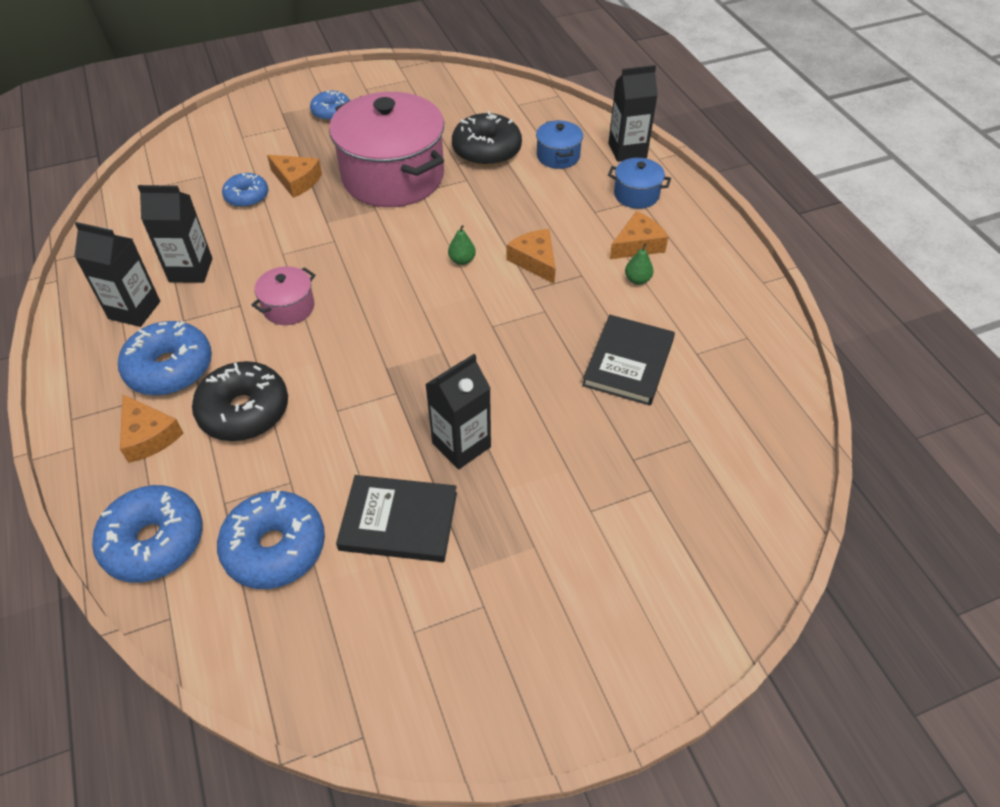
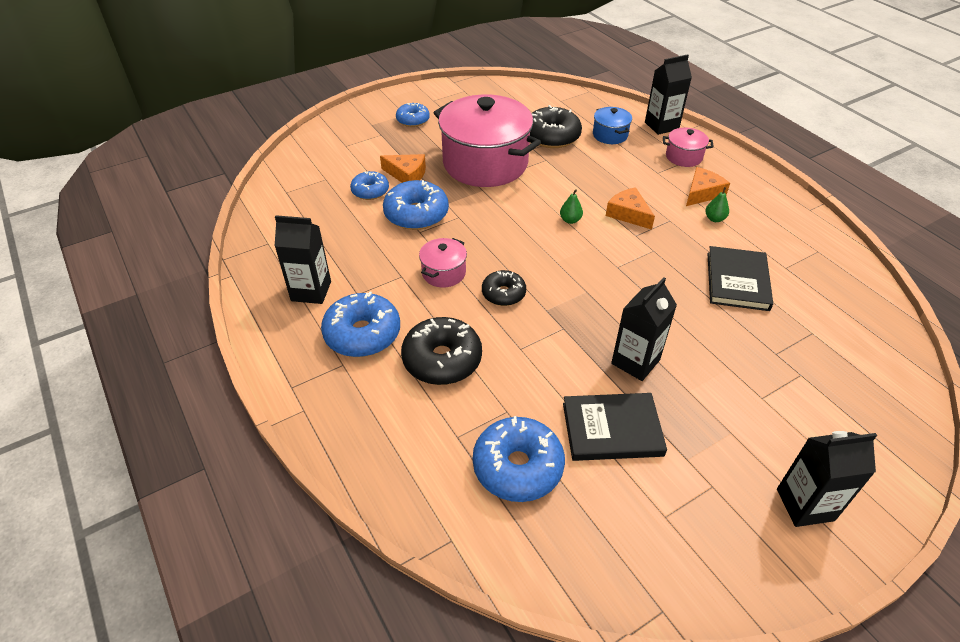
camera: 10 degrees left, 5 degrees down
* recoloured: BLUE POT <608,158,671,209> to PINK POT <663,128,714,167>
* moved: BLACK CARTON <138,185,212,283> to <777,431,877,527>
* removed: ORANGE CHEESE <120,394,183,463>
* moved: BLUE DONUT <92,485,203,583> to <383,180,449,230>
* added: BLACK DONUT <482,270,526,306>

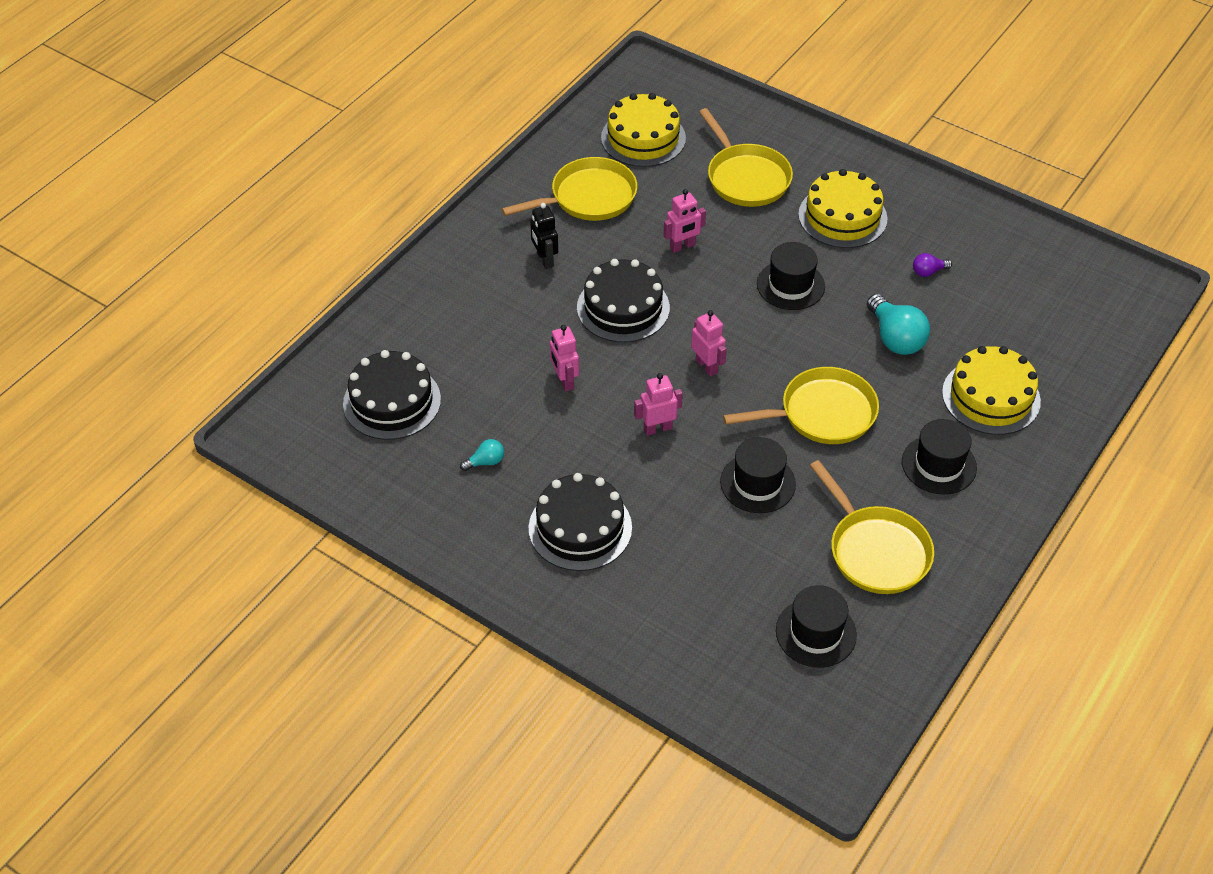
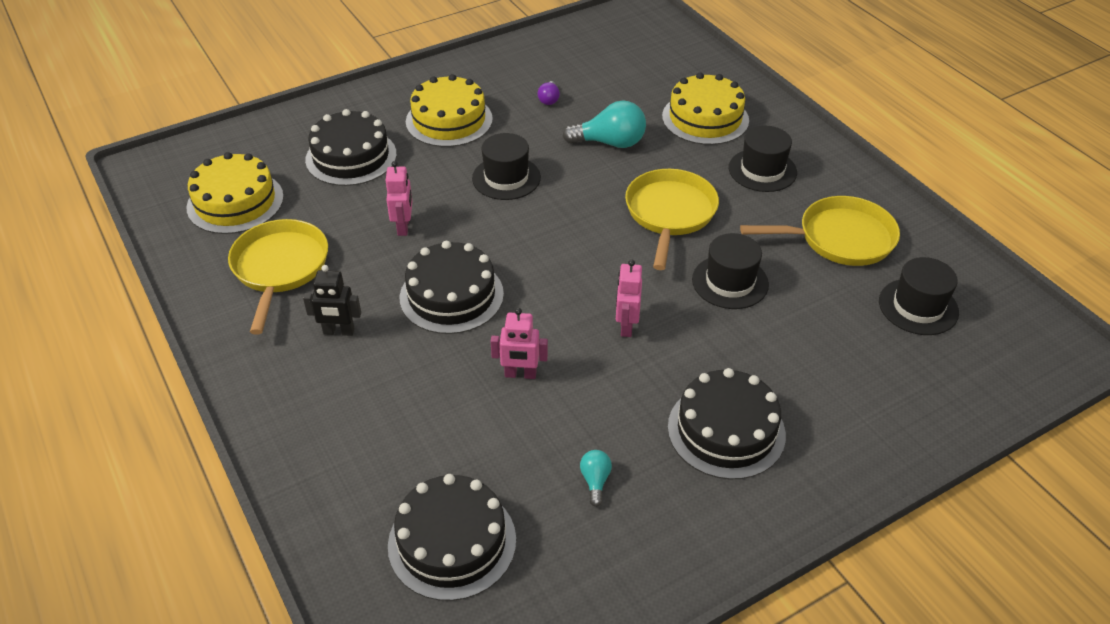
camera: 65 degrees left, 5 degrees down
* replaced: YELLOW PAN <699,108,793,207> to BLACK CAKE <305,109,397,186>
* removed: PINK ROBOT <691,310,727,377>

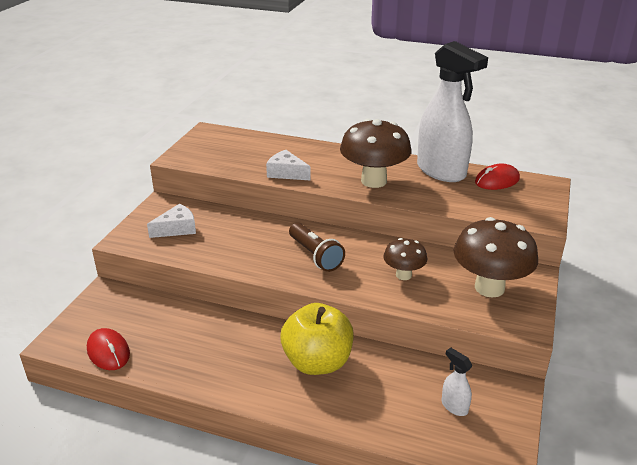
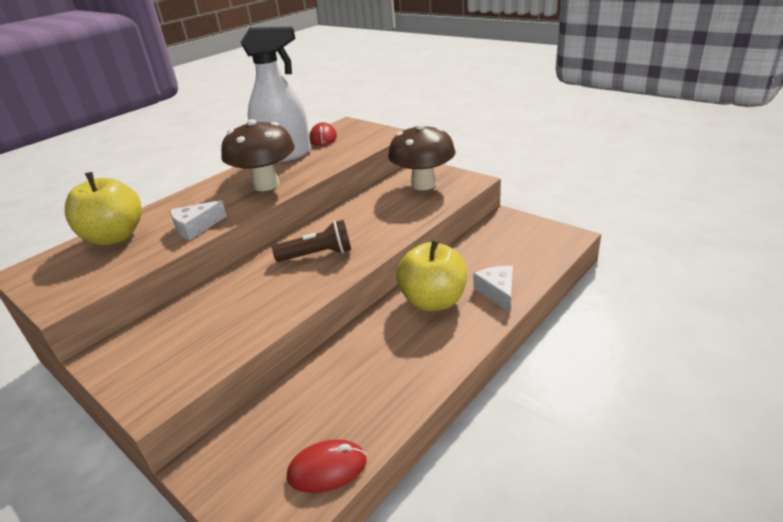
camera: 65 degrees left, 0 degrees up
* moved: WHITE CHEESE <147,204,196,238> to <473,266,513,313>
* removed: BROWN MUSHROOM <383,238,427,280>
* removed: WHITE SPRAY BOTTLE <442,348,472,416>
* added: YELLOW APPLE <65,172,142,245>

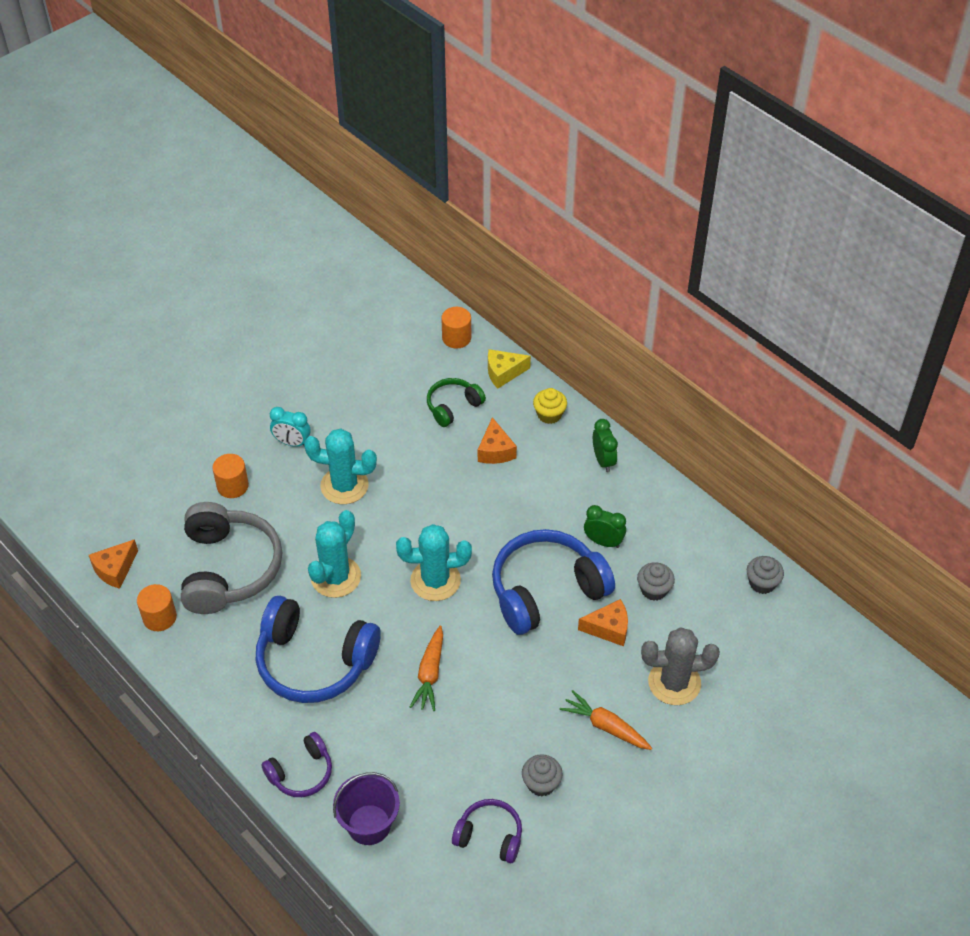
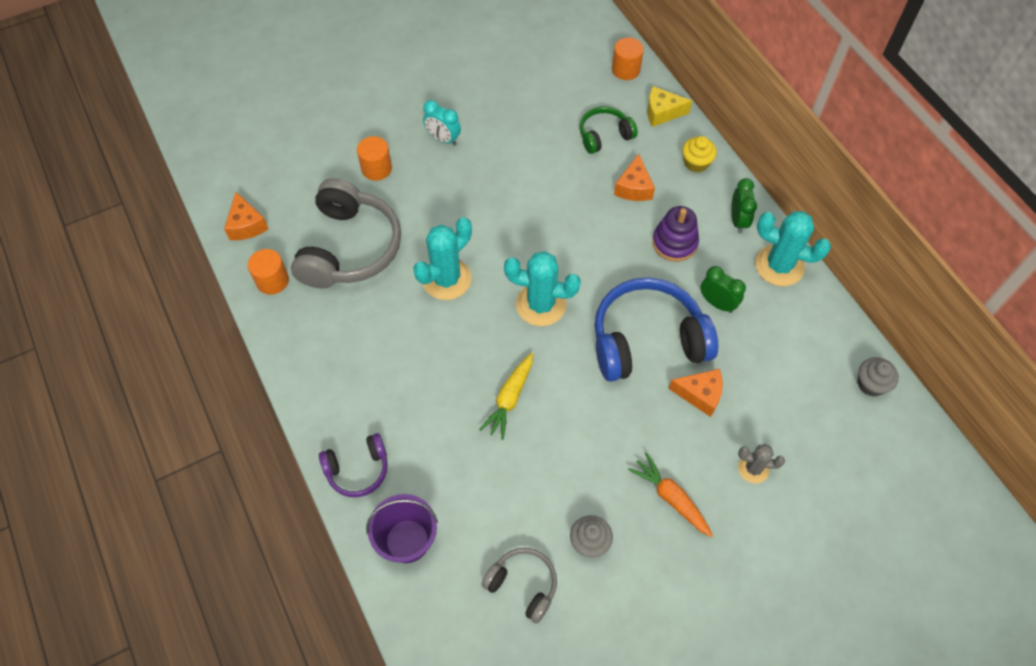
camera: 15 degrees right, 10 degrees up
* moved: TURQUOISE CACTUS <304,429,377,504> to <755,211,831,286>
* turned: ORANGE CHEESE <89,539,138,589> = <224,192,269,240> 75 degrees counterclockwise
* removed: GREY CUPCAKE <637,562,675,601>
* removed: BLUE HEADPHONES <256,596,381,703>
* recoloured: ORANGE CARROT <410,626,443,711> to YELLOW CARROT <479,353,533,440>
* resized: GREY CACTUS <641,627,720,705> = <738,444,785,483> x0.56
* recoloured: PURPLE HEADPHONES <452,799,522,863> to GREY HEADPHONES <481,548,557,623>
* added: PURPLE STACKING TOY <652,206,699,262>

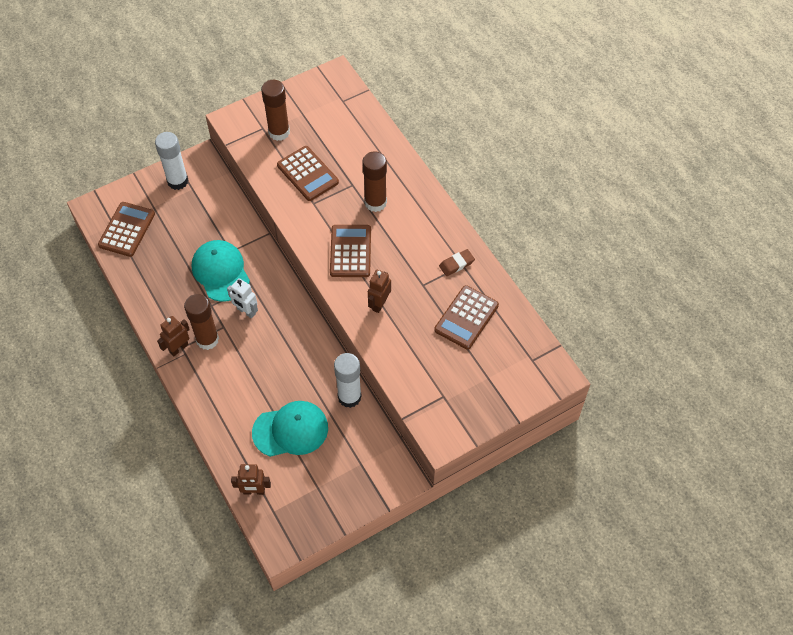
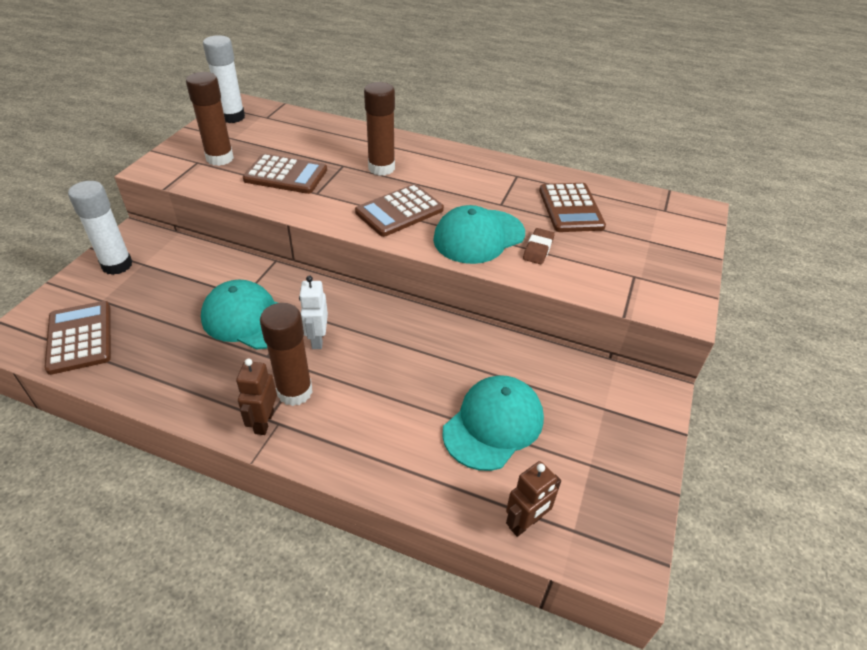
camera: 40 degrees left, 15 degrees down
* turned: BROWN CALCULATOR <330,225,371,277> = <355,184,444,237> 90 degrees counterclockwise
* moved: BROWN ERASER <439,249,475,276> to <523,228,555,265>
* replaced: BROWN ROBOT <368,270,391,313> to TURQUOISE CAP <433,205,525,264>
* turned: WHITE ROBOT <227,278,258,318> = <299,276,328,349> 90 degrees clockwise
* moved: WHITE GLUE STICK <334,353,362,408> to <203,35,245,123>

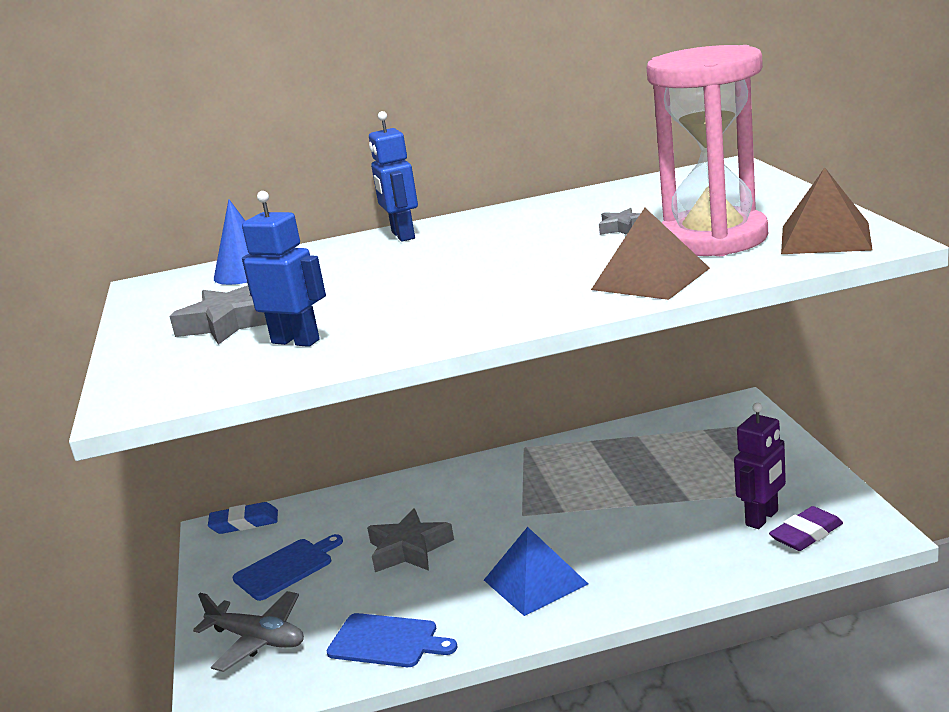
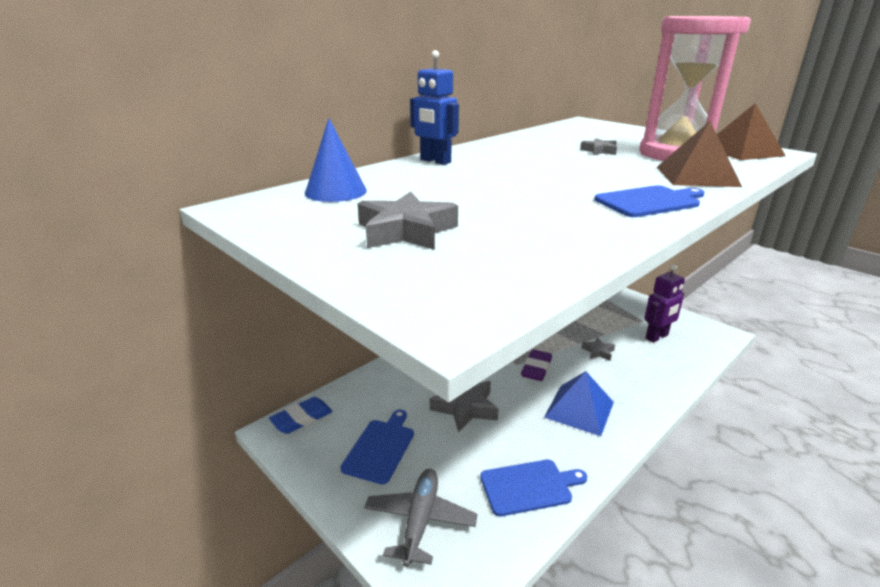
camera: 35 degrees left, 5 degrees up
* removed: BLUE ROBOT <242,191,326,347>
* turned: PURPLE ROBOT <734,403,786,529> = <644,264,685,343> 45 degrees clockwise
* moved: PURPLE ERASER <769,506,843,551> to <521,349,552,381>
* turned: GREY PLANE <193,591,304,672> = <364,469,478,567> 75 degrees counterclockwise
* added: BLUE CUTTING BOARD <594,185,705,217>
* added: GREY STAR <582,337,615,361>

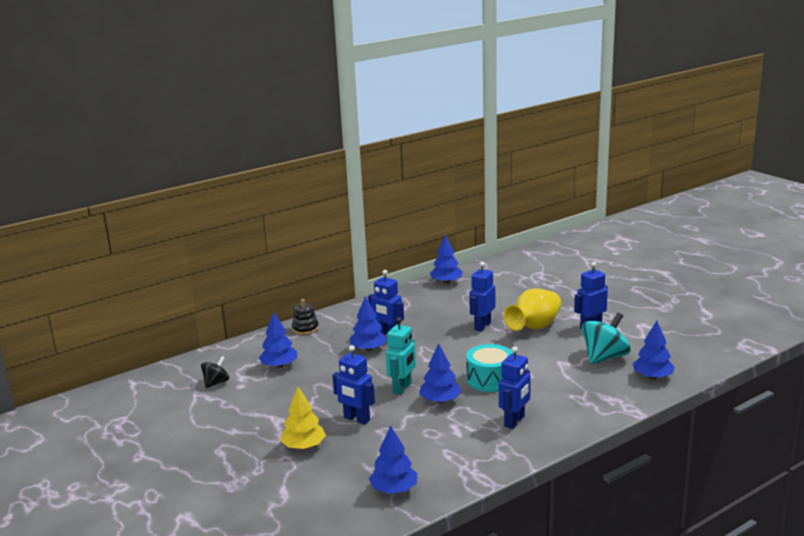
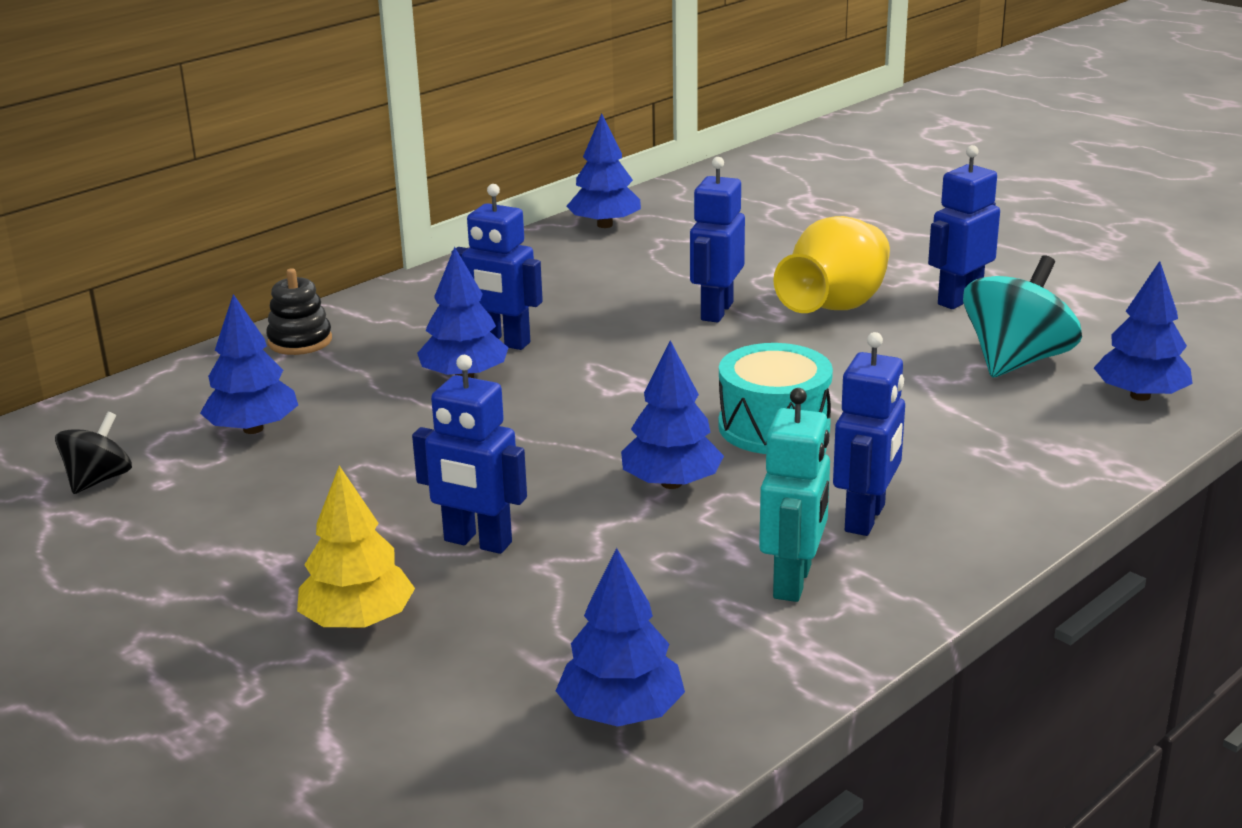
camera: 10 degrees left, 5 degrees up
* moved: TURQUOISE ROBOT <386,317,416,395> to <759,388,830,602>

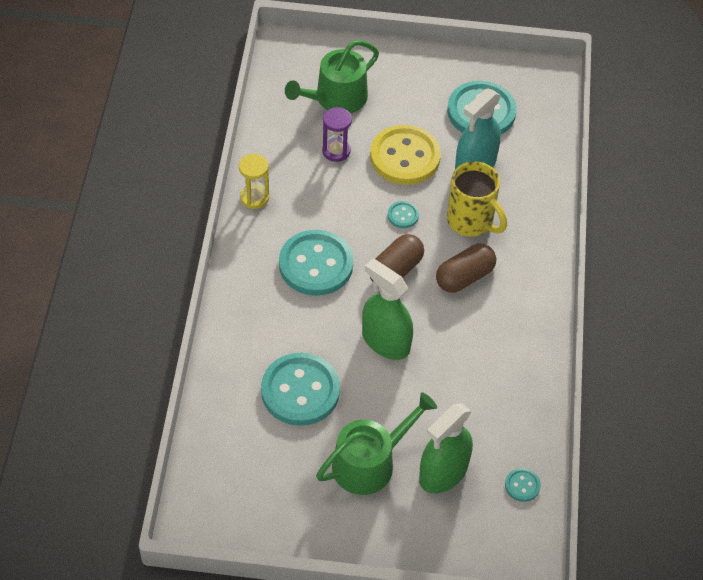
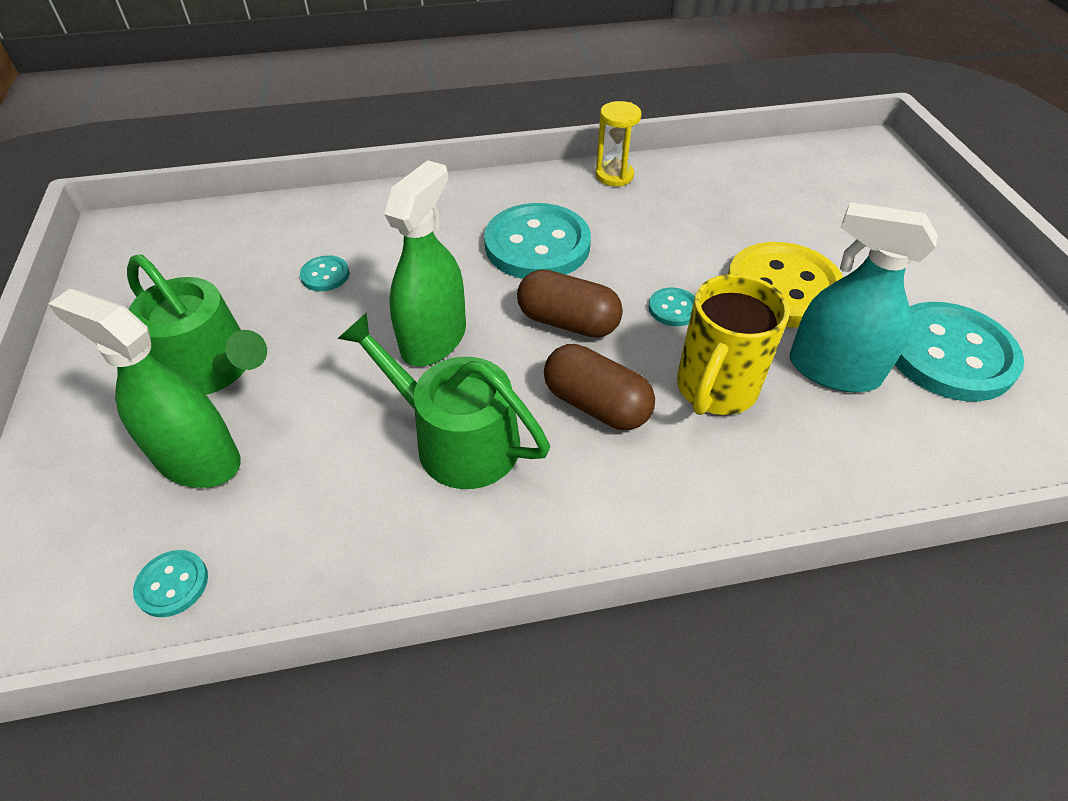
camera: 75 degrees right, 5 degrees down
* moved: GREEN WATERING CAN <285,40,379,113> to <337,312,550,489>
* removed: PURPLE HOURGLASS <322,107,352,162>
* resized: TURQUOISE BUTTON <261,353,340,426> = <300,255,349,291> x0.43

